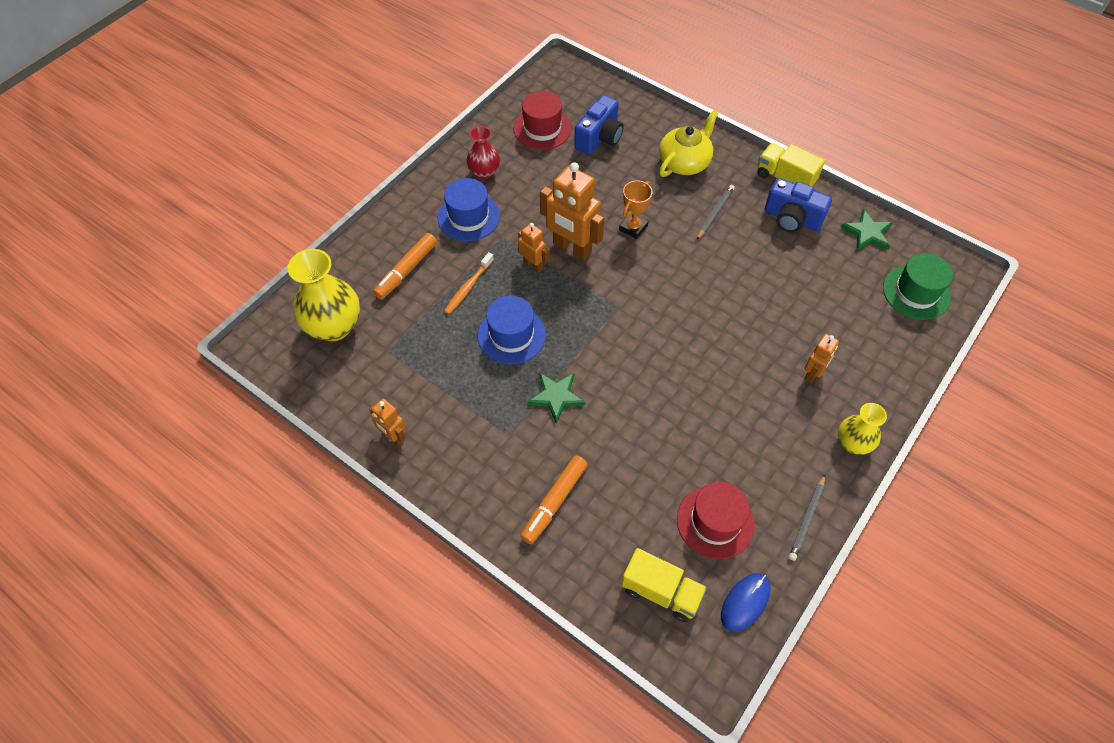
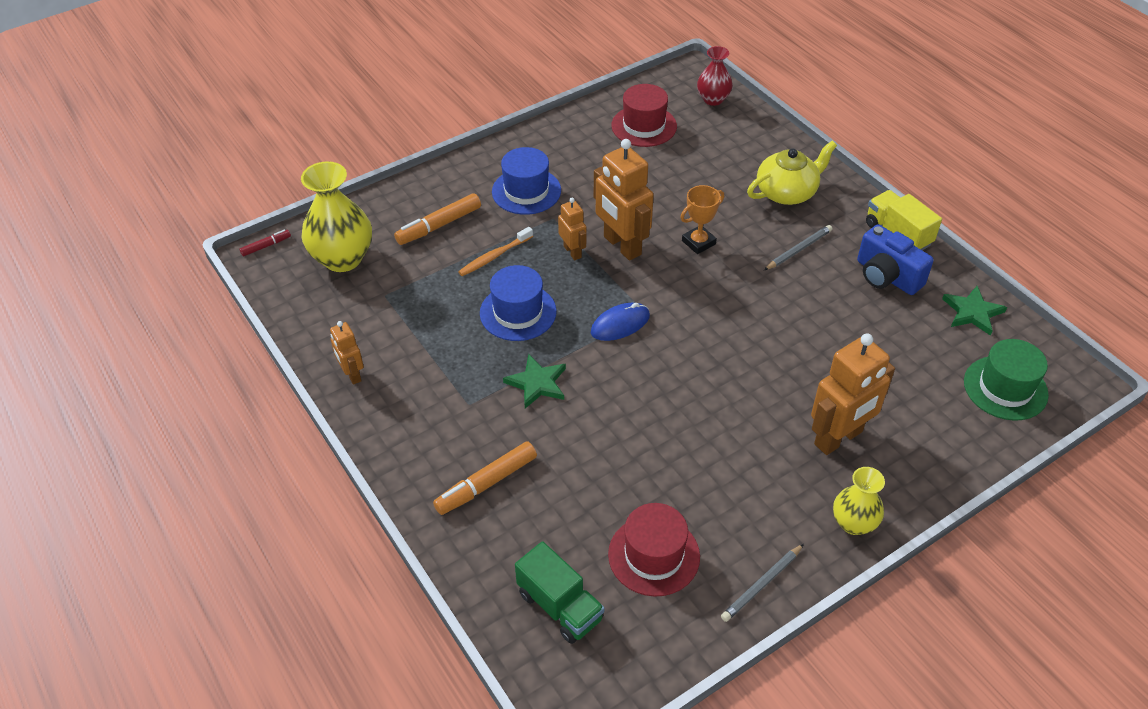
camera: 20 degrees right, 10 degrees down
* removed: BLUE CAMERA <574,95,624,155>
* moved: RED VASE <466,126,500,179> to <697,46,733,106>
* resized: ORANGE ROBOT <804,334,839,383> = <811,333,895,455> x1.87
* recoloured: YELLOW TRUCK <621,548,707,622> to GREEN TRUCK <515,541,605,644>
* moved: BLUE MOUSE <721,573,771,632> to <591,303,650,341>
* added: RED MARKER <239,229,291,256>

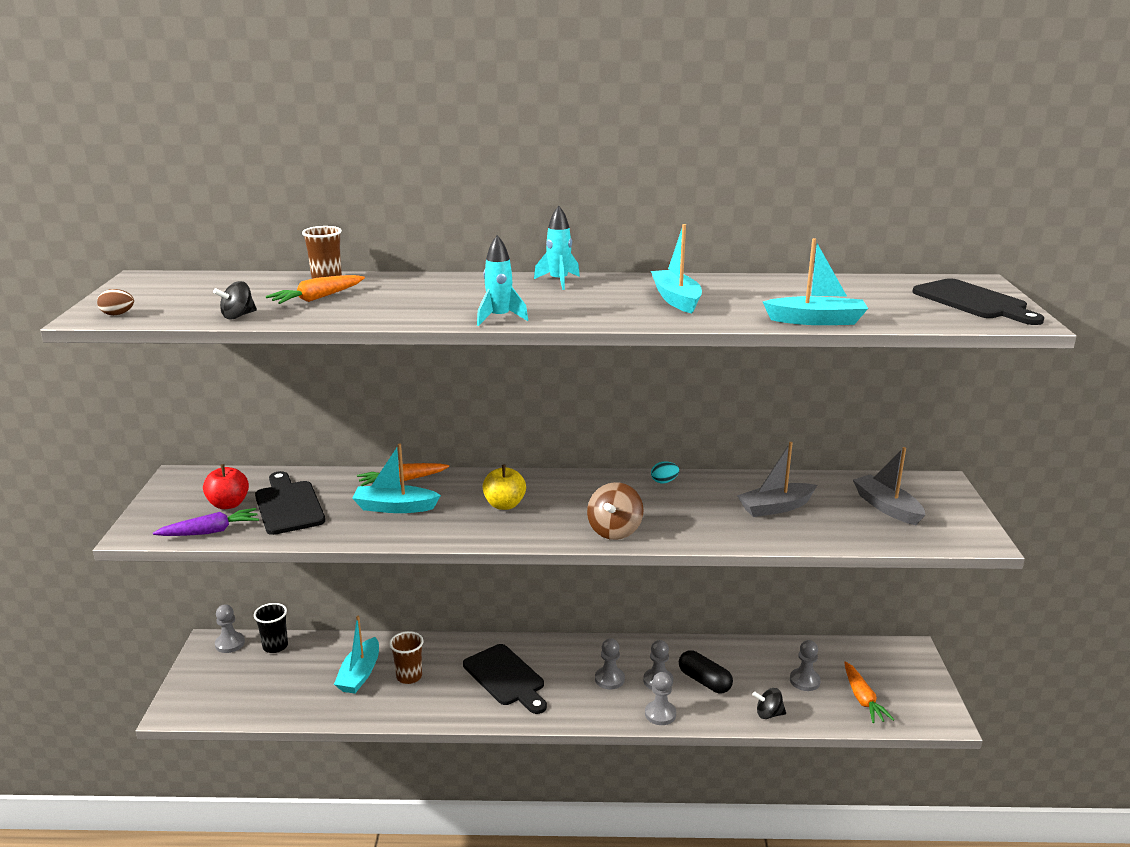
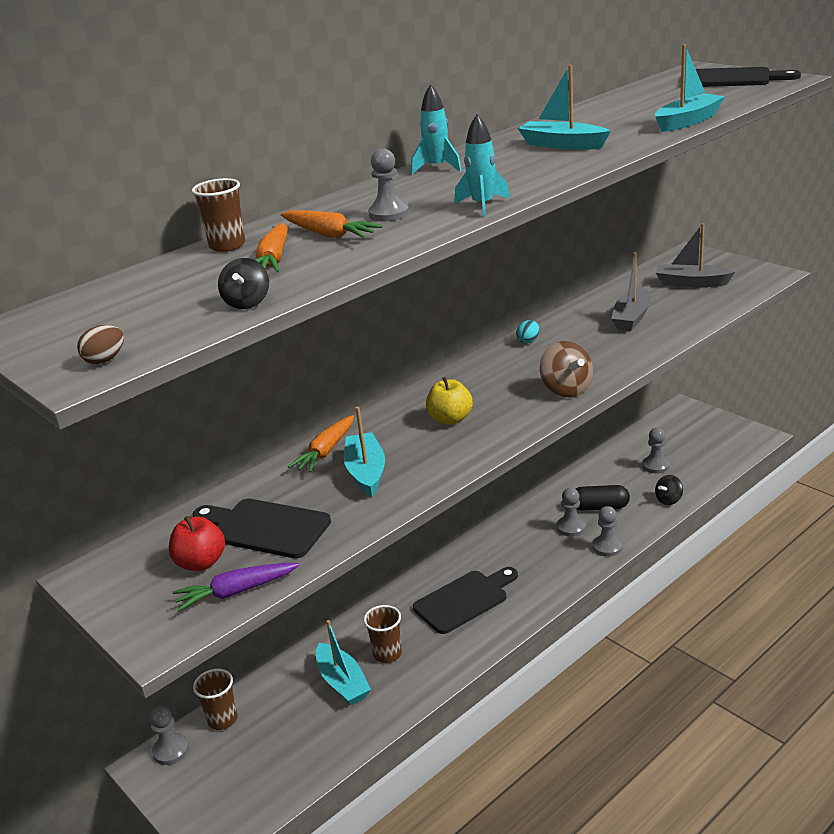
camera: 40 degrees left, 5 degrees up
* turned: TURQUOISE BOAT <352,443,441,513> = <344,407,385,497> 120 degrees clockwise
* turned: PURPLE CARROT <153,508,259,536> = <172,563,300,611> 135 degrees counterclockwise
* recoloured: BLACK CUP <254,603,288,653> to BROWN CUP <193,669,237,730>
* moved: GREY PAWN <595,638,625,689> to <368,148,409,222>
* turned: BLACK CUTTING BOARD <463,644,547,714> = <413,567,518,634> 45 degrees counterclockwise
* moved: ORANGE CARROT <844,661,894,723> to <281,210,383,238>

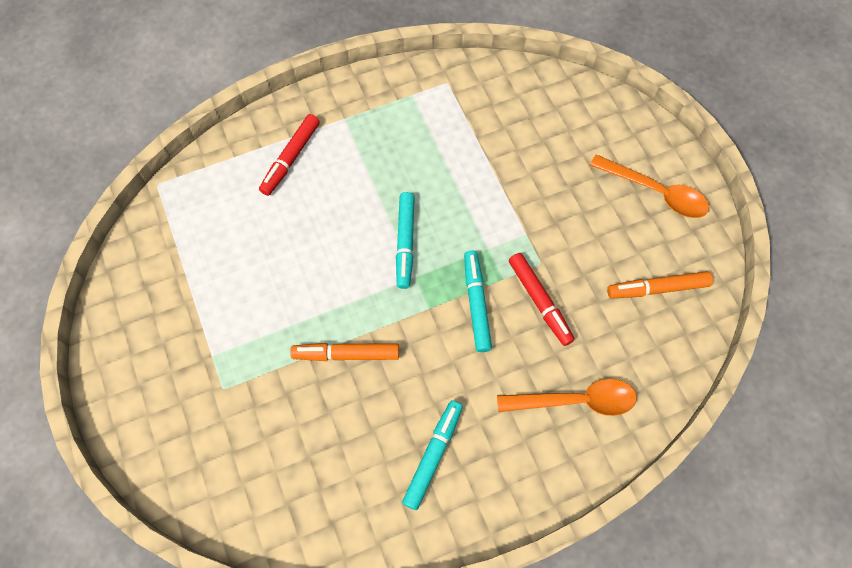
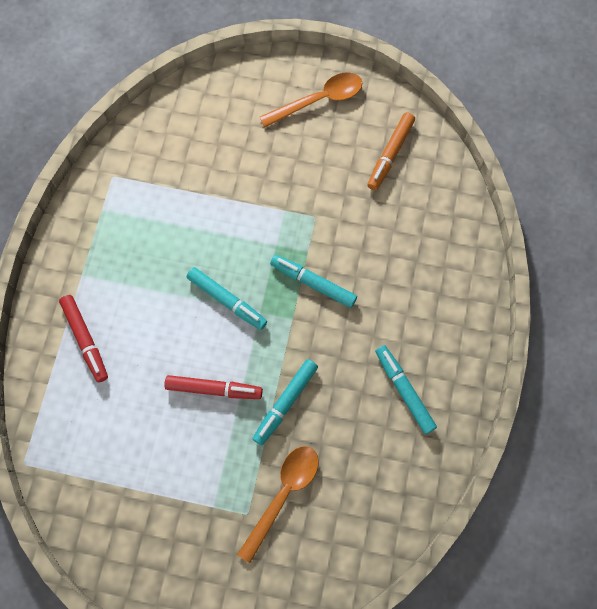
camera: 55 degrees left, 5 degrees up
* moved: RED MARKER <509,253,575,346> to <164,375,263,399>
* recoloured: ORANGE MARKER <290,343,399,361> to TURQUOISE MARKER <253,359,318,445>
* moved: ORANGE SPOON <497,379,637,416> to <237,446,319,563>

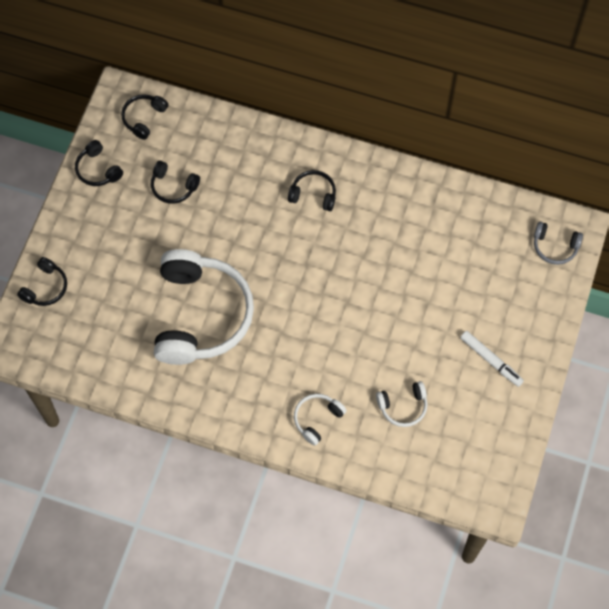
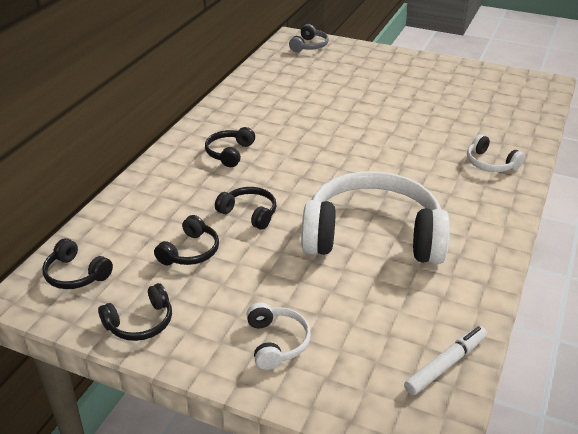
camera: 85 degrees left, 30 degrees down
* moved: BLACK HEADPHONES <17,257,67,306> to <215,187,277,230>
* moved: WHITE MARKER <460,331,524,387> to <404,326,487,395>
* moved: WHITE HEADPHONES <376,381,428,427> to <246,303,311,370>

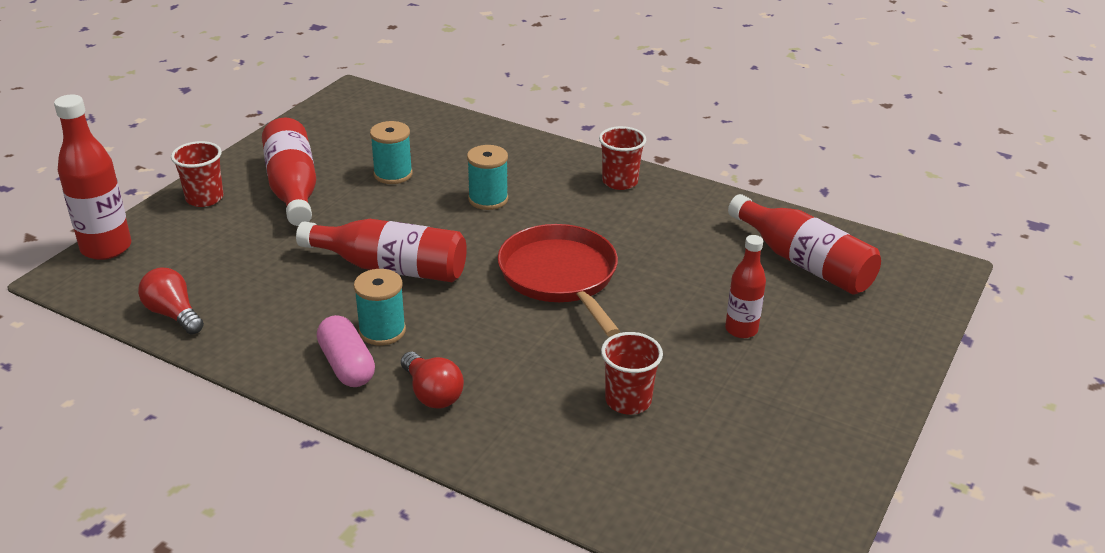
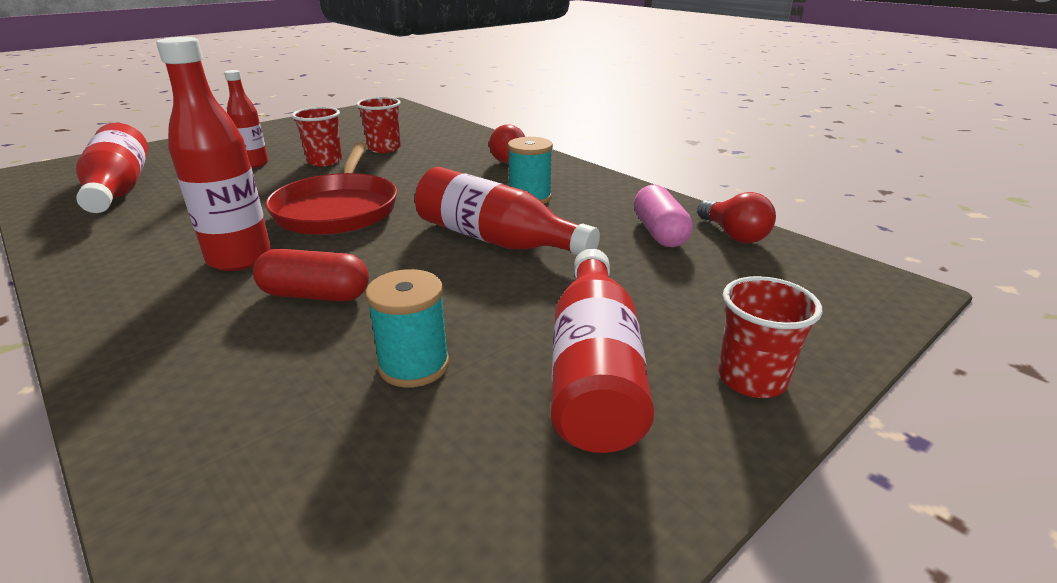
camera: 160 degrees left, 5 degrees down
* moved: RED BOTTLE <54,94,131,260> to <156,37,271,271>
* moved: RED CUP <599,126,646,190> to <292,107,342,166>
* replaced: TURQUOISE SPOOL <467,145,508,210> to RED CAPSULE <253,249,369,302>
* moved: PINK CAPSULE <317,315,375,387> to <634,185,693,247>

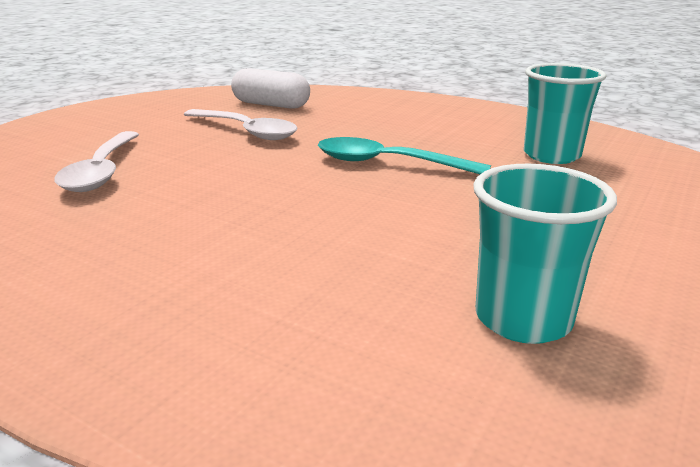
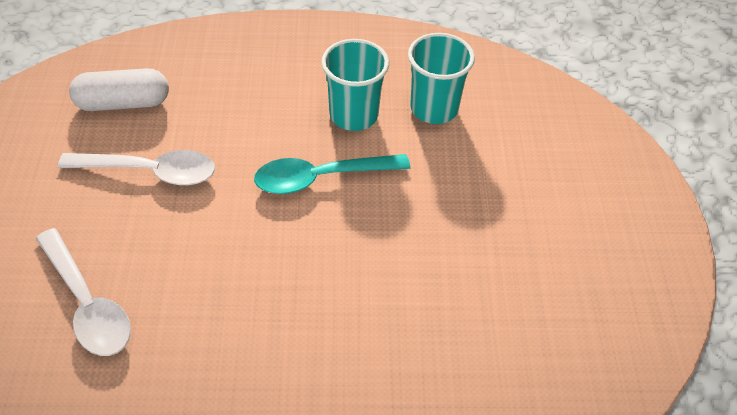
camera: 35 degrees left, 25 degrees up
* moved: TURQUOISE CUP <473,164,617,344> to <321,39,389,131>

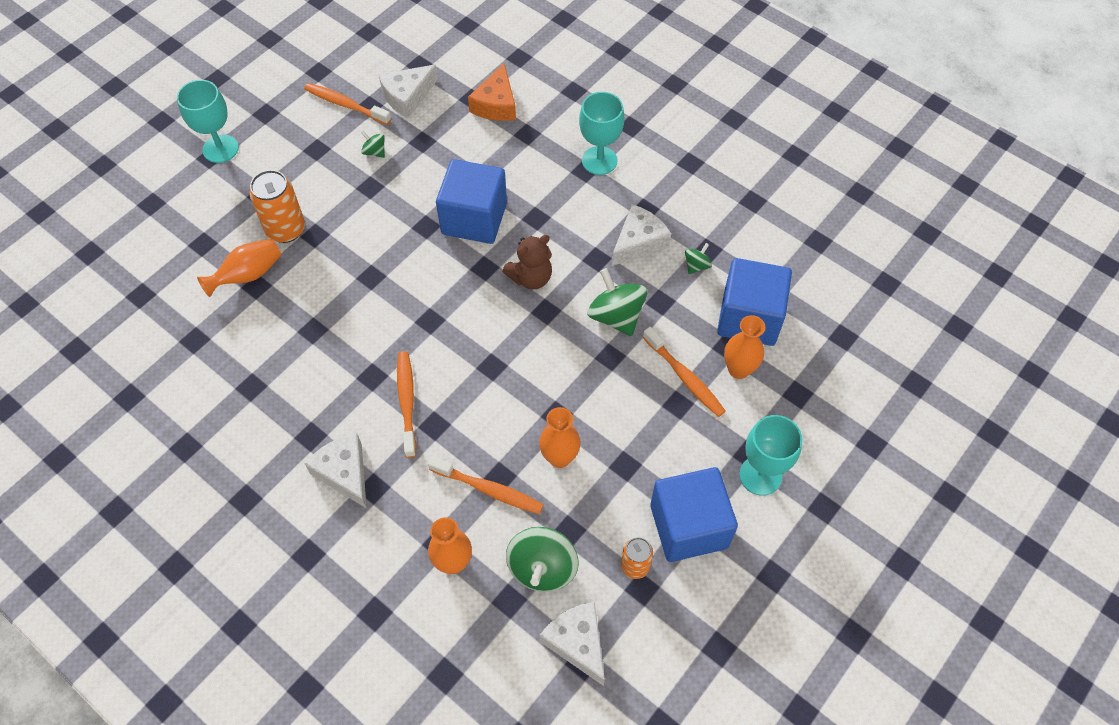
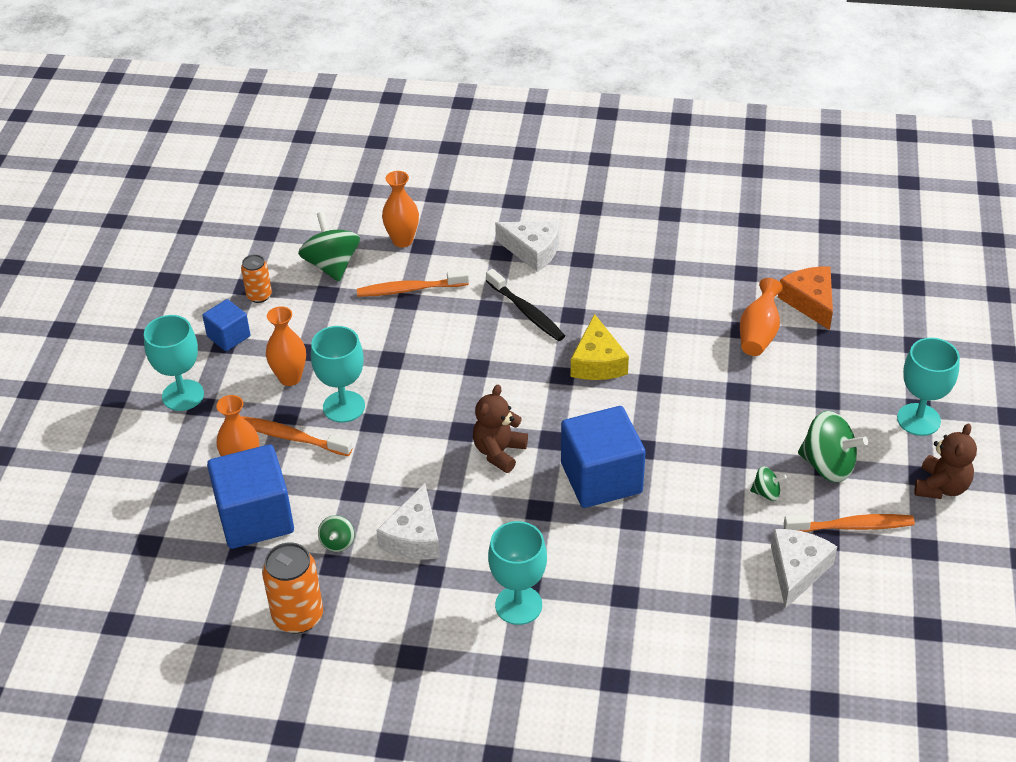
camera: 150 degrees right, 15 degrees down
* moved: ORANGE CHEESE <468,63,516,121> to <778,267,833,330>
* moved: ORANGE CAN <249,170,305,243> to <262,542,323,634>
* moved: GREEN SPINNING TOP <587,268,647,336> to <798,411,868,483>
* recoloured: ORANGE TOOTHBRUSH <397,351,417,458> to BLACK TOOTHBRUSH <486,269,565,341>
* moved: ORANGE VASE <539,407,581,468> to <266,306,306,386>
* resized: BLUE CUBE <650,467,738,562> = <202,299,250,351> x0.54
* removed: WHITE CHEESE <540,602,605,686>
* added: YELLOW CHEESE <571,314,629,380>
* added: TURQUOISE GOBLET <311,326,365,423>
* added: BROWN TEDDY BEAR <914,424,977,499>

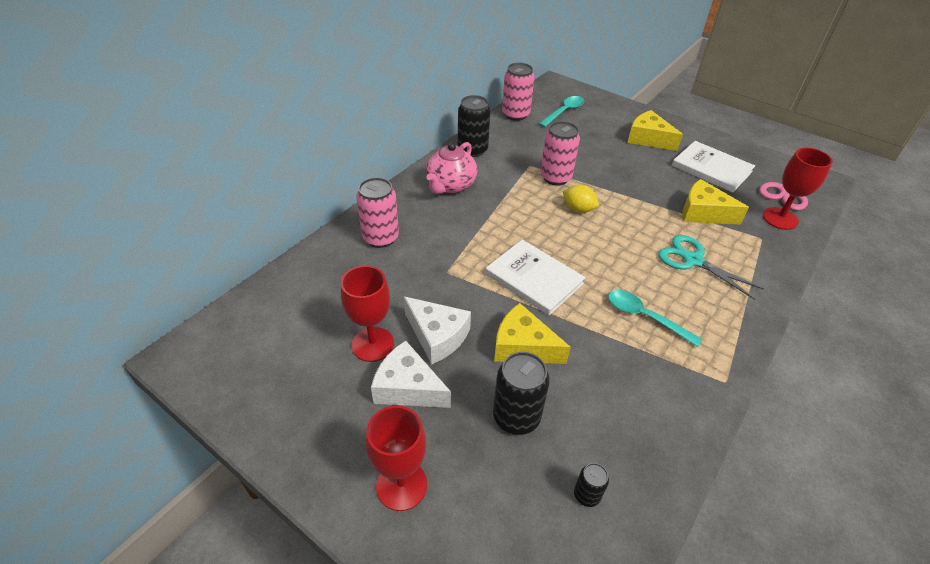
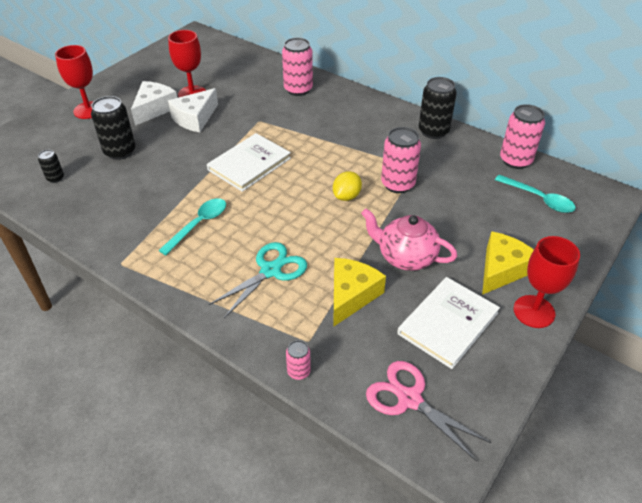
camera: 90 degrees right, 0 degrees up
* moved: PINK TEAPOT <426,142,477,194> to <361,209,457,271>
* moved: RED GOBLET <763,148,833,230> to <513,236,580,328>
* removed: YELLOW CHEESE <494,303,571,364>
* added: PINK CAN <286,340,311,380>

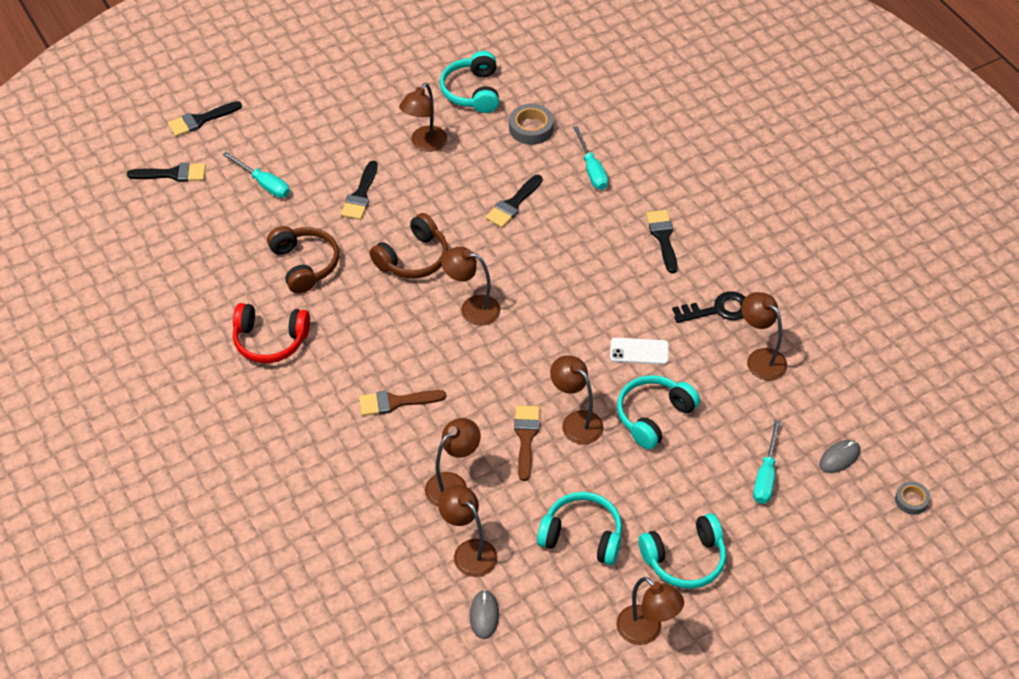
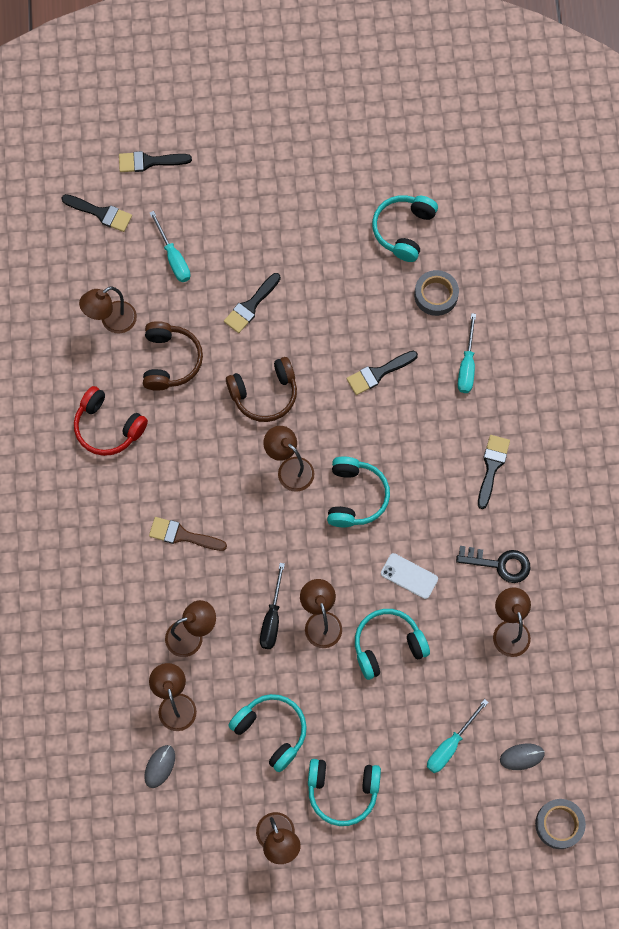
camera: 25 degrees right, 20 degrees up
* moved: BROWN LAMP <399,83,447,152> to <79,286,137,333>
* replaced: BROWN BRUSH <514,405,540,481> to BLACK SCREWDRIVER <260,563,285,649>
* resized: GREY TAPE <895,481,930,515> = <535,799,586,849> x1.60
* added: TURQUOISE HEADPHONES <327,456,390,527>

